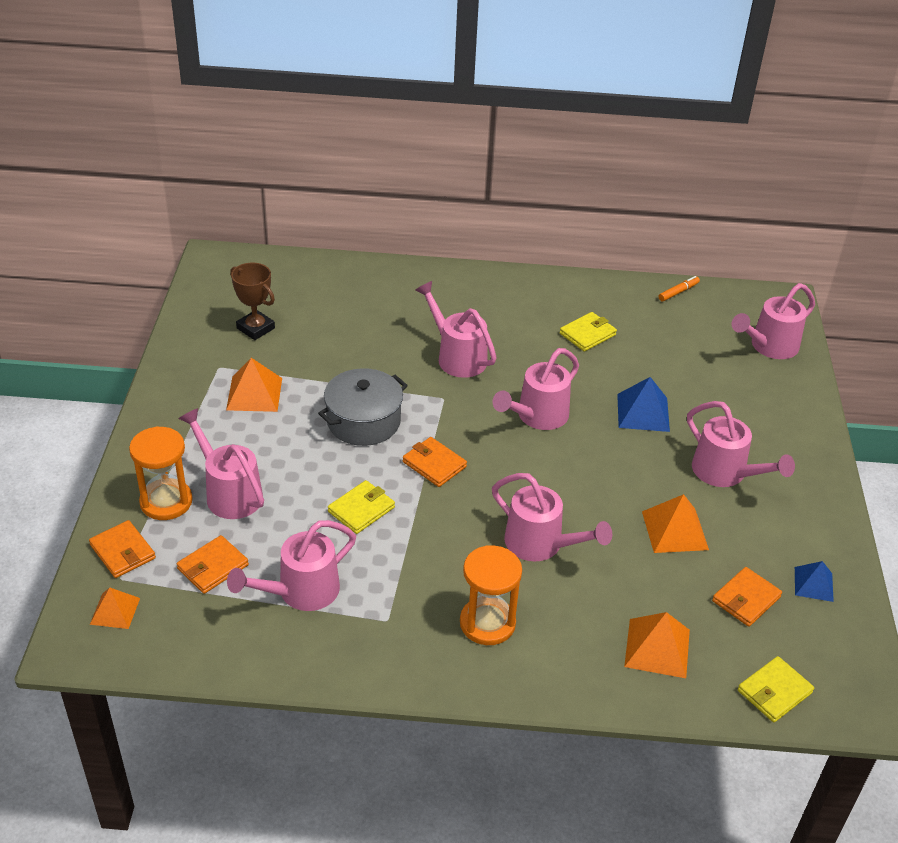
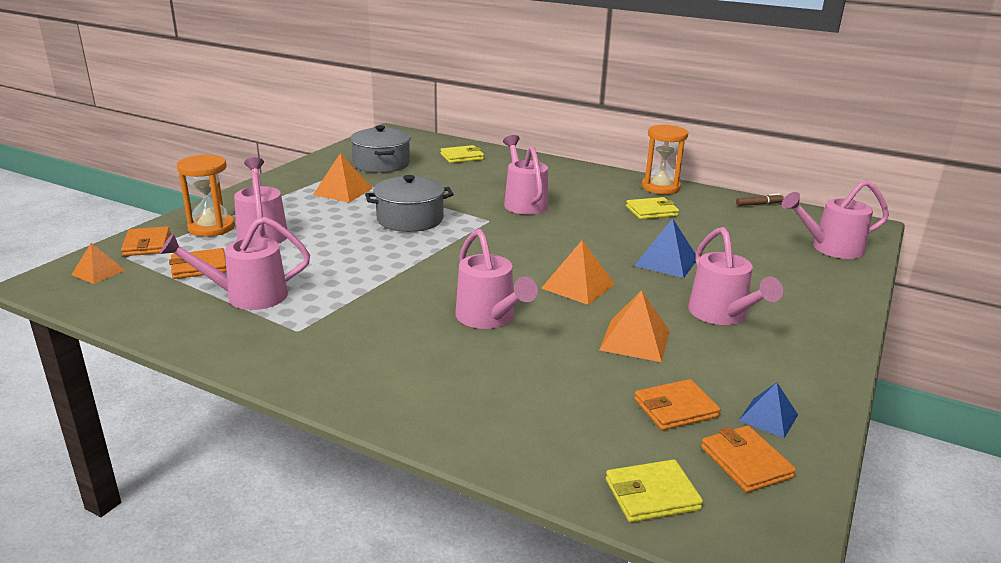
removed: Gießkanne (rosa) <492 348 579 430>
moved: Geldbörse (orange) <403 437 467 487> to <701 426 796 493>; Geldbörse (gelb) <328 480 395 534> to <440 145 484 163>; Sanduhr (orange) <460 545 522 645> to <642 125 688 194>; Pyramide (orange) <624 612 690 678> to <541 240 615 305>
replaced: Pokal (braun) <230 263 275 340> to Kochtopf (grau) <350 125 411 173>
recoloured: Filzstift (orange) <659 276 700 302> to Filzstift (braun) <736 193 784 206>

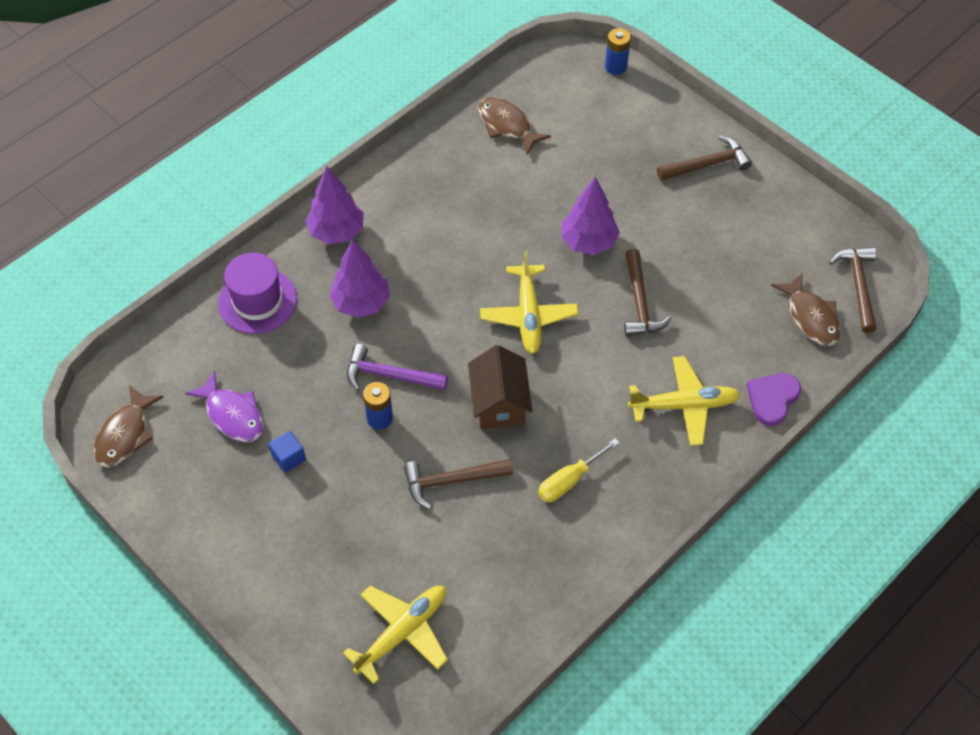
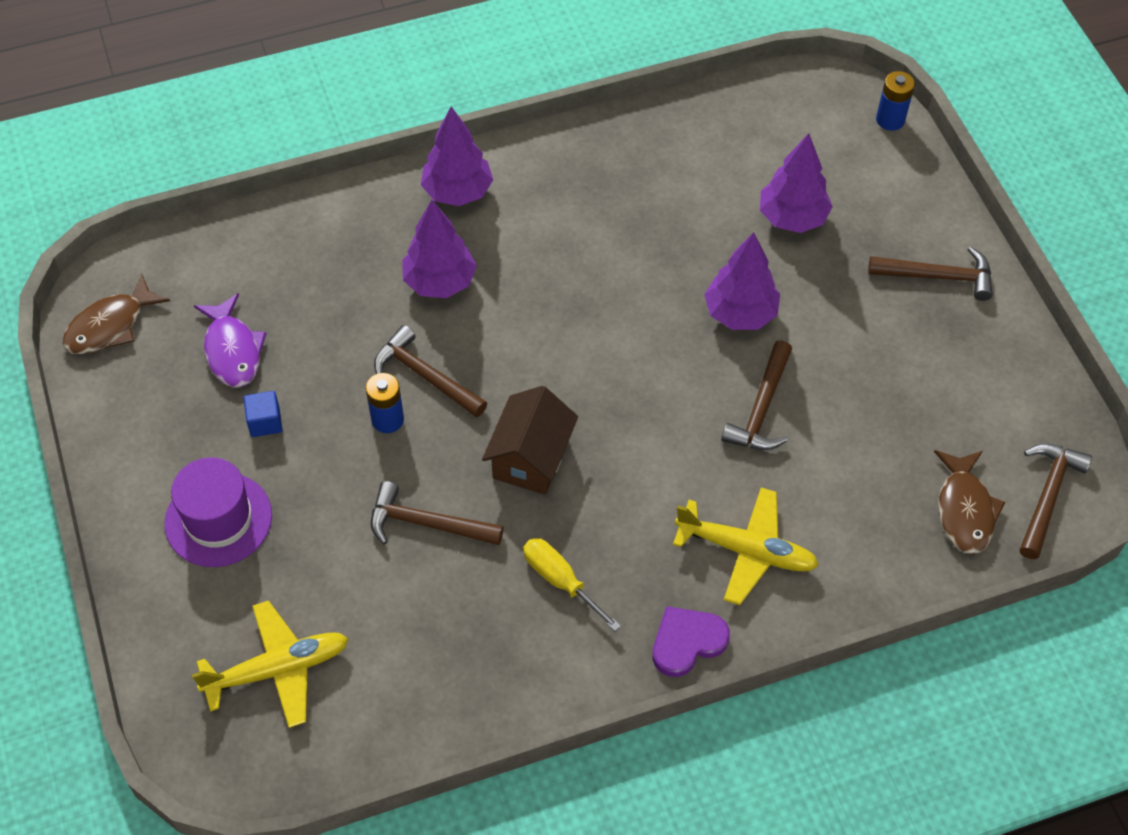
removed: Fisch (braun) <478 97 551 155>; Flugzeug (gelb) <480 251 579 354>
added: Baum (lila) <760 133 833 233>
moved: Hut (lila) <218 253 297 334> to <165 457 272 567>; Herz (lila) <747 373 801 426> to <652 606 730 677>
recoloured: Hammer (lila) <347 344 448 391> to Hammer (braun) <374 325 487 418>
turned: Schraubenzieher (gelb) <538 438 619 502> = <523 538 621 631> 60 degrees clockwise

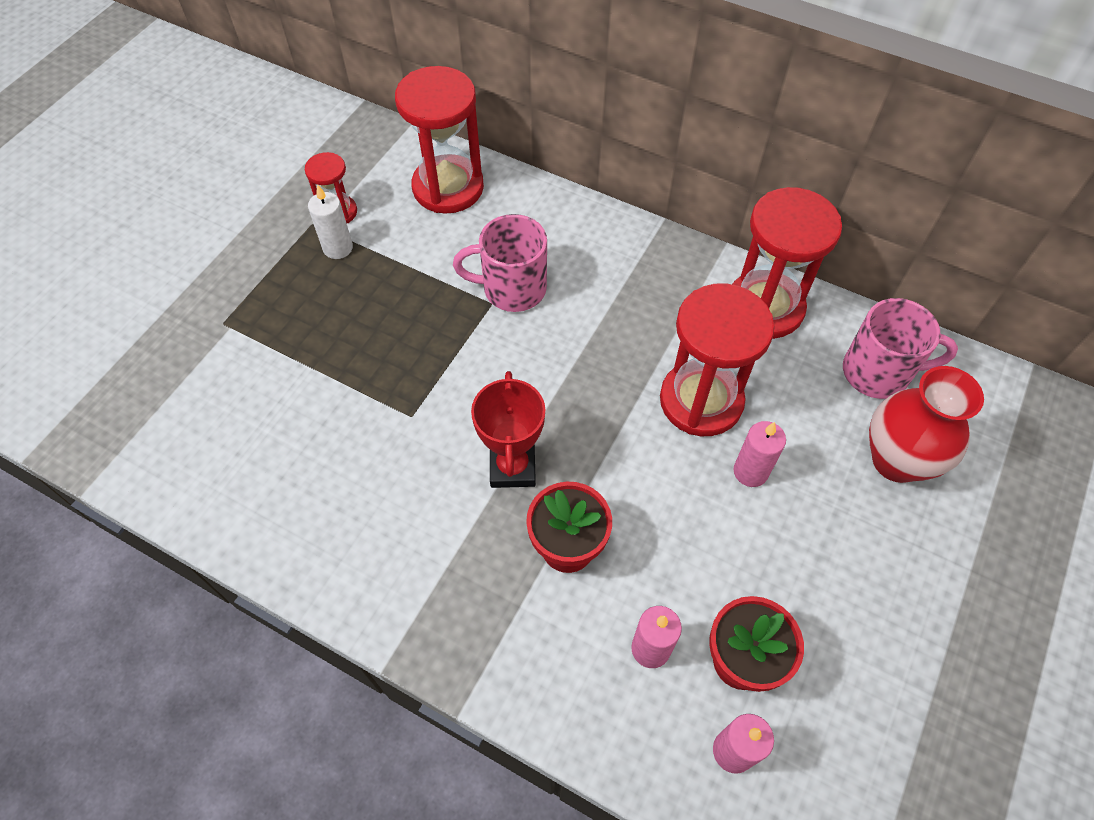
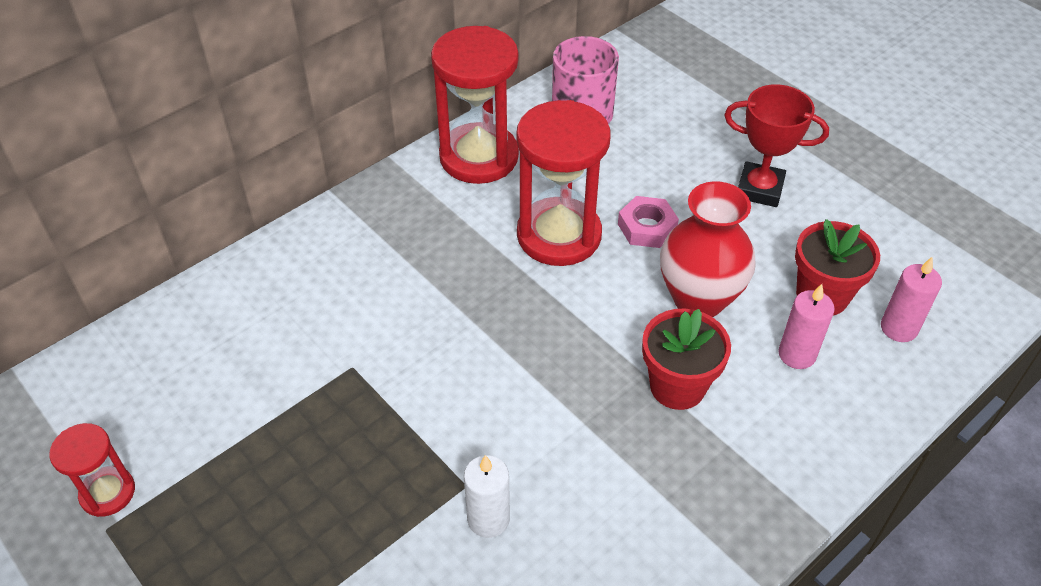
removed: Sanduhr (rot) <395 66 484 214>; Tasse (rosa) <453 214 547 312>
moved: Kerze (weiß) <308 184 353 259> to <464 455 510 538>; Vase (rot) <869 366 984 483> to <660 181 756 317>; Pokal (rot) <471 371 545 488> to <724 84 829 207>
replaced: Kerze (rosa) <733 421 786 487> to Sechskantmutter (rosa) <618 196 679 248>

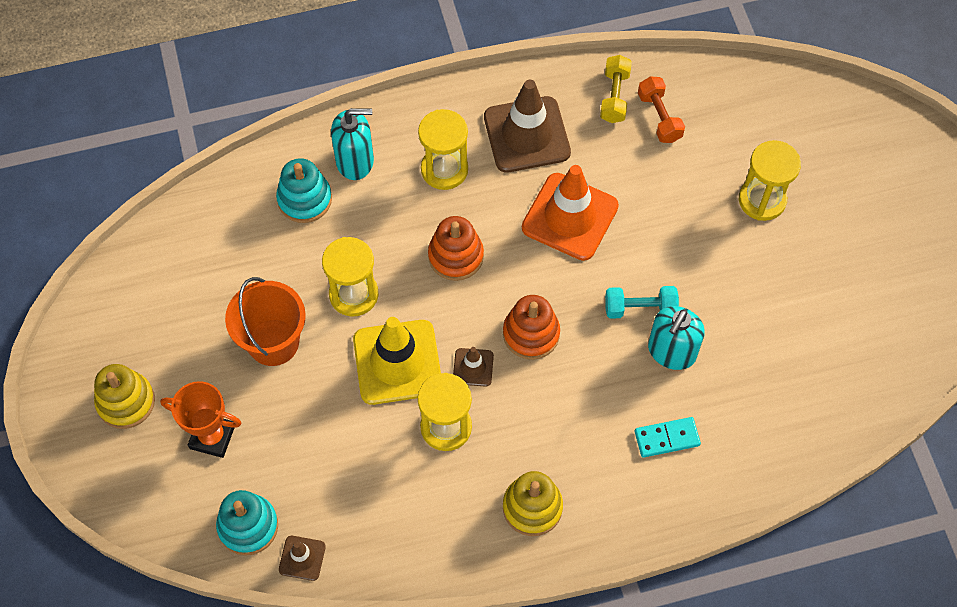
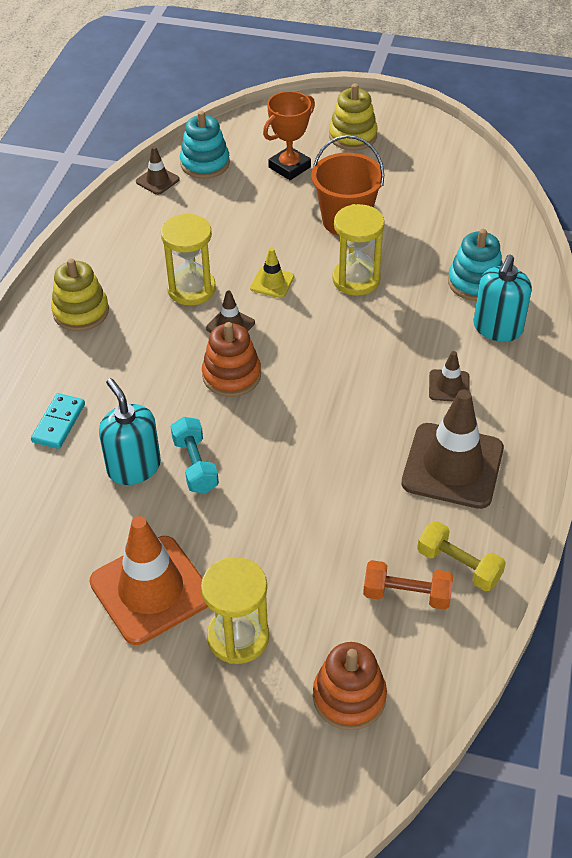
moved: Leitkegel (orange) <522 165 619 261> to <89 516 208 645>; Stapelspielzeug (orange) <428 216 484 281> to <313 642 387 730>
replaced: Sanduhr (gelb) <418 109 468 190> to Leitkegel (braun) <429 351 470 401>
turned: Hantel (türkis) <605 286 679 319> = <171 417 219 493> 45 degrees counterclockwise
resized: Leitkegel (gelb) <353 317 441 405> = <250 248 294 298> x0.47

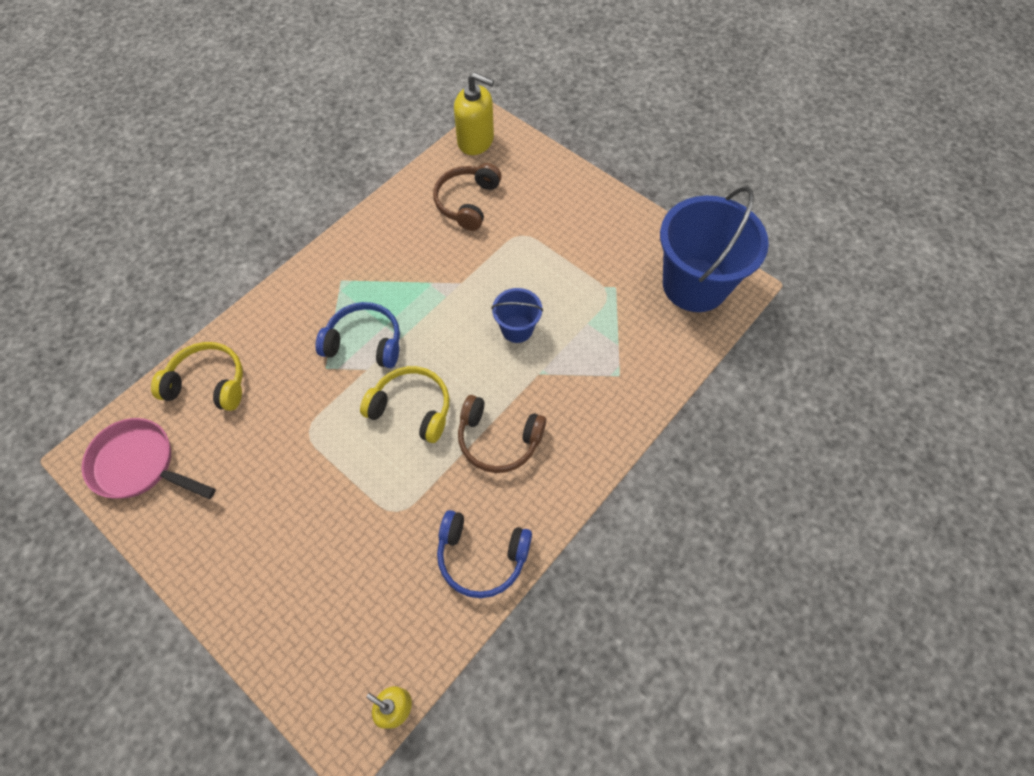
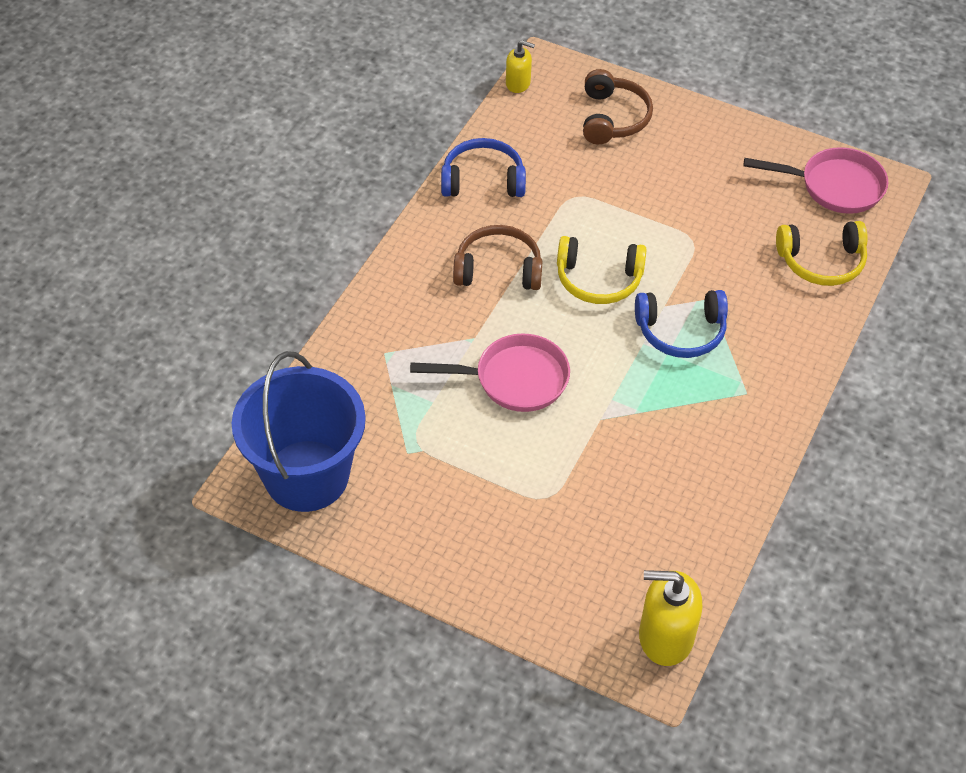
moved: Kopfhörer (braun) <433 163 502 231> to <583 69 653 144>
replaced: Eimer (blau) <491 288 543 343> to Pfanne (rosa) <410 333 570 412>

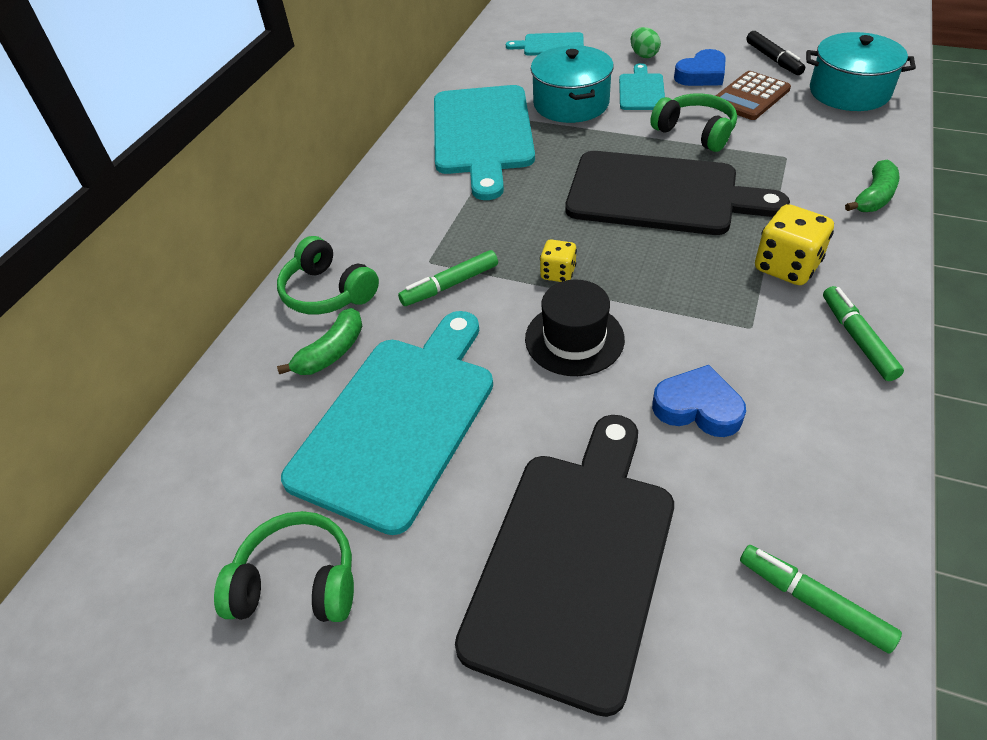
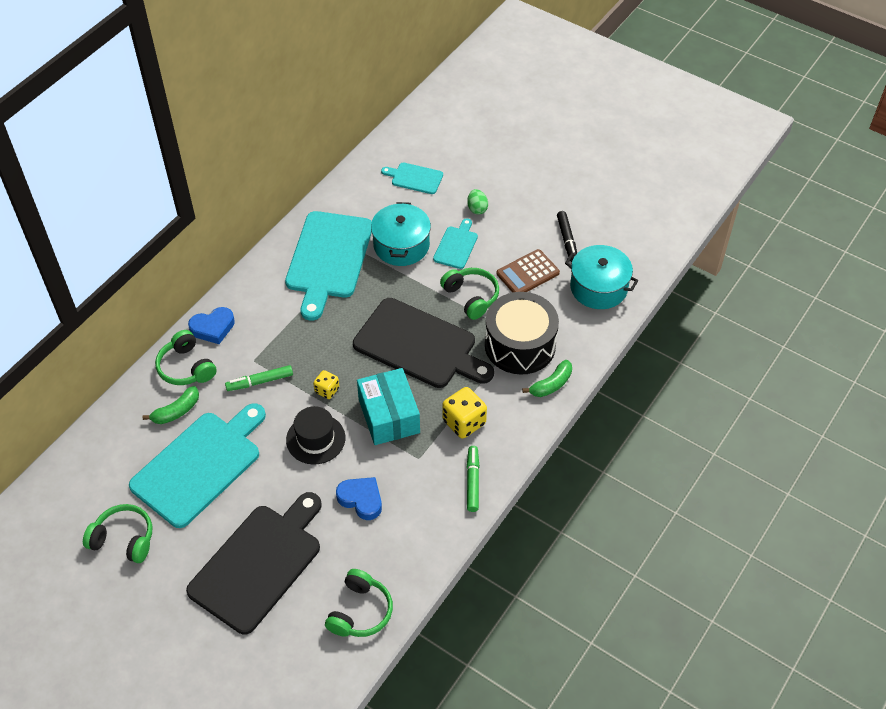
added: Trommel (schwarz) <485 292 559 375>; Schachtel (türkis) <357 368 420 445>
moved: Herz (blau) <674 49 726 86> to <188 307 235 344>
replaced: Filzstift (grün) <740 545 902 654> to Kopfhörer (grün) <325 569 393 637>

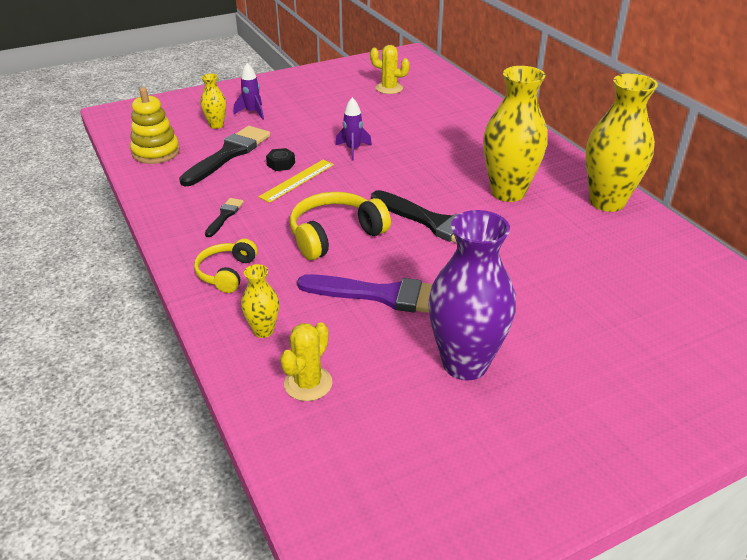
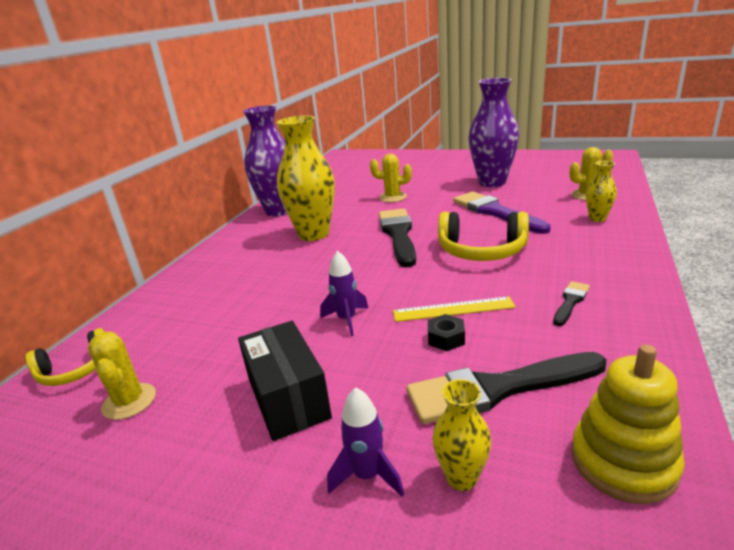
added: Kaktus (gelb) <370 154 412 202>; Schachtel (schwarz) <238 321 332 441>
moved: Kopfhörer (gelb) <194 239 258 293> to <26 328 105 386>
recoloured: Vase (gelb) <586 73 658 212> to Vase (lila) <243 105 287 217>
turned: Pinsel (schwarz) <205 198 244 237> = <553 281 590 326> 150 degrees clockwise

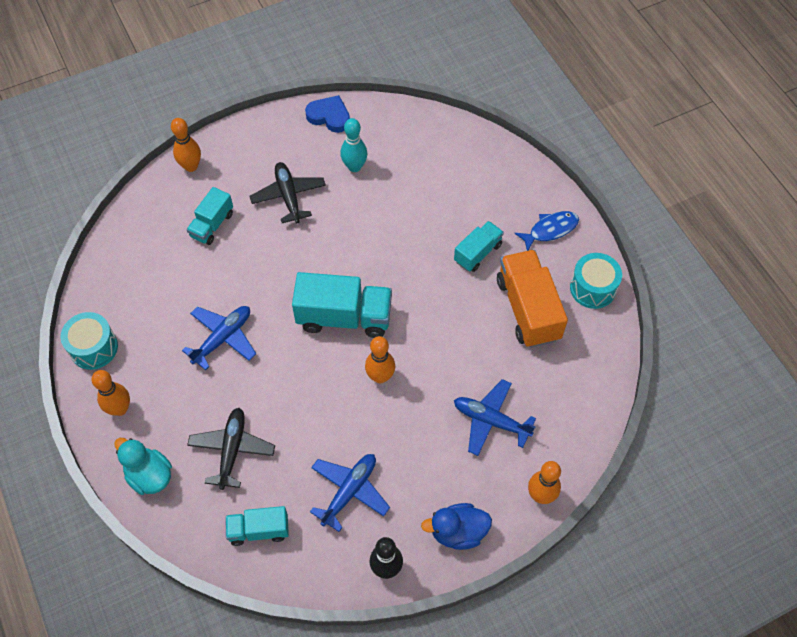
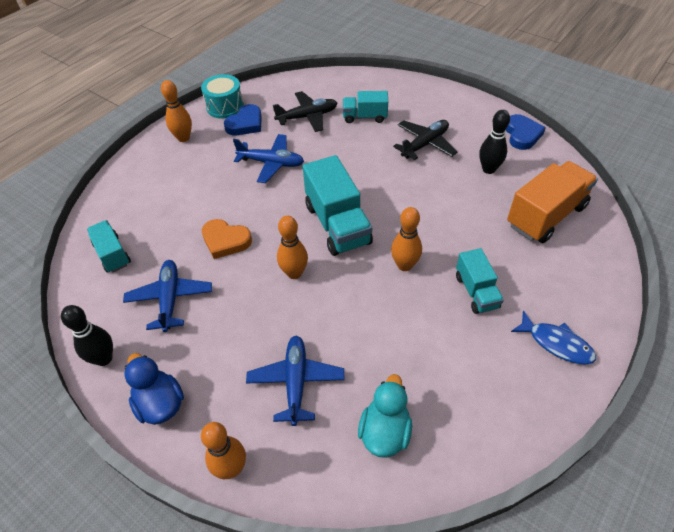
removed: Trommel (türkis) <570 253 622 309>
added: Herz (blau) <224 104 262 135>; Herz (orange) <202 219 252 259>
moved: Bowlingkegel (orange) <171 118 201 172> to <391 207 422 271>; Lastwagen (orange) <497 250 568 348> to <507 161 598 243>; Flugzeug (schwarz) <187 408 275 490> to <273 91 337 132>; Ente (türkis) <114 438 172 495> to <358 374 412 458>
recoloured: Bowlingkegel (türkis) <340 118 367 172> to Bowlingkegel (schwarz) <479 110 510 174>
turned: Lastwagen (türkis) <454 221 504 272> = <456 248 504 314> 60 degrees clockwise; Flugzeug (blau) <310 454 390 532> = <123 260 212 332> 105 degrees counterclockwise

